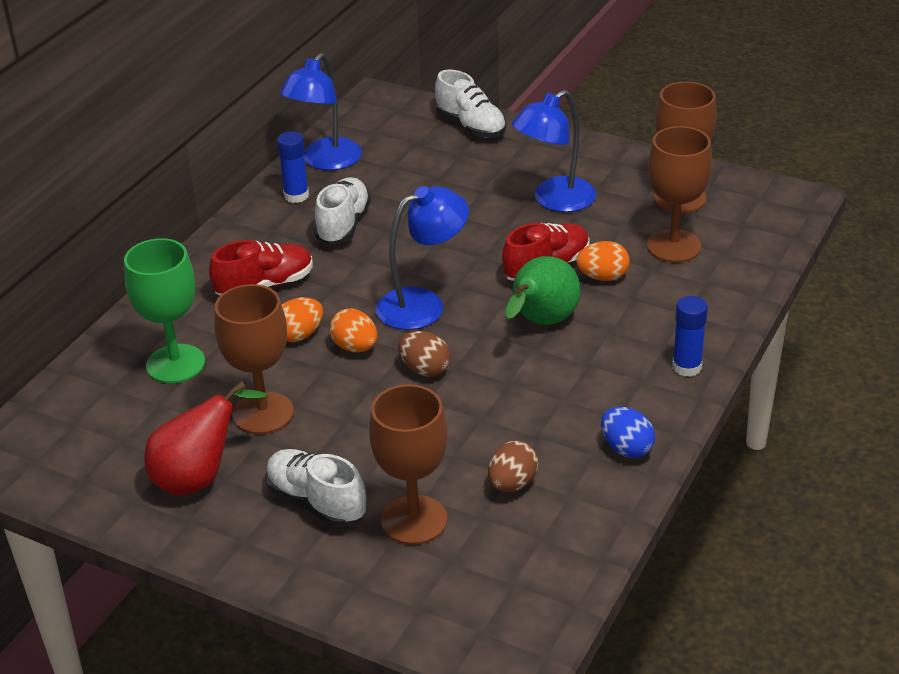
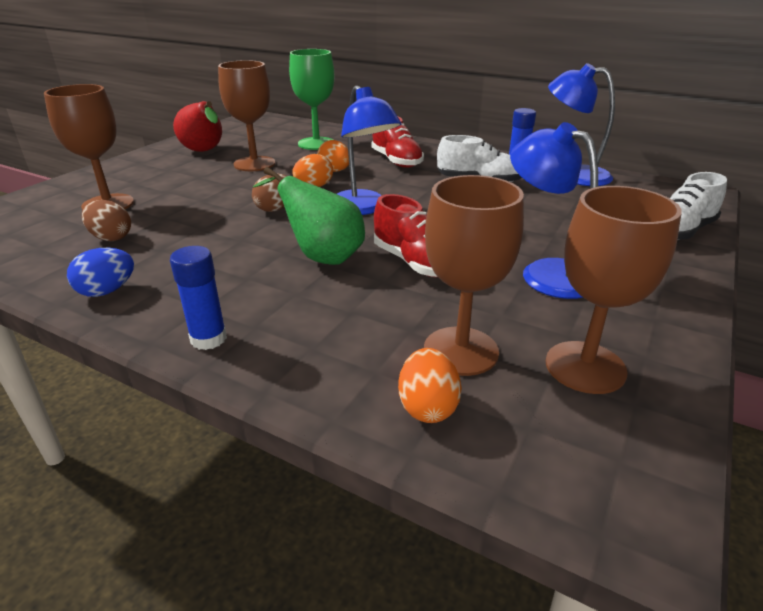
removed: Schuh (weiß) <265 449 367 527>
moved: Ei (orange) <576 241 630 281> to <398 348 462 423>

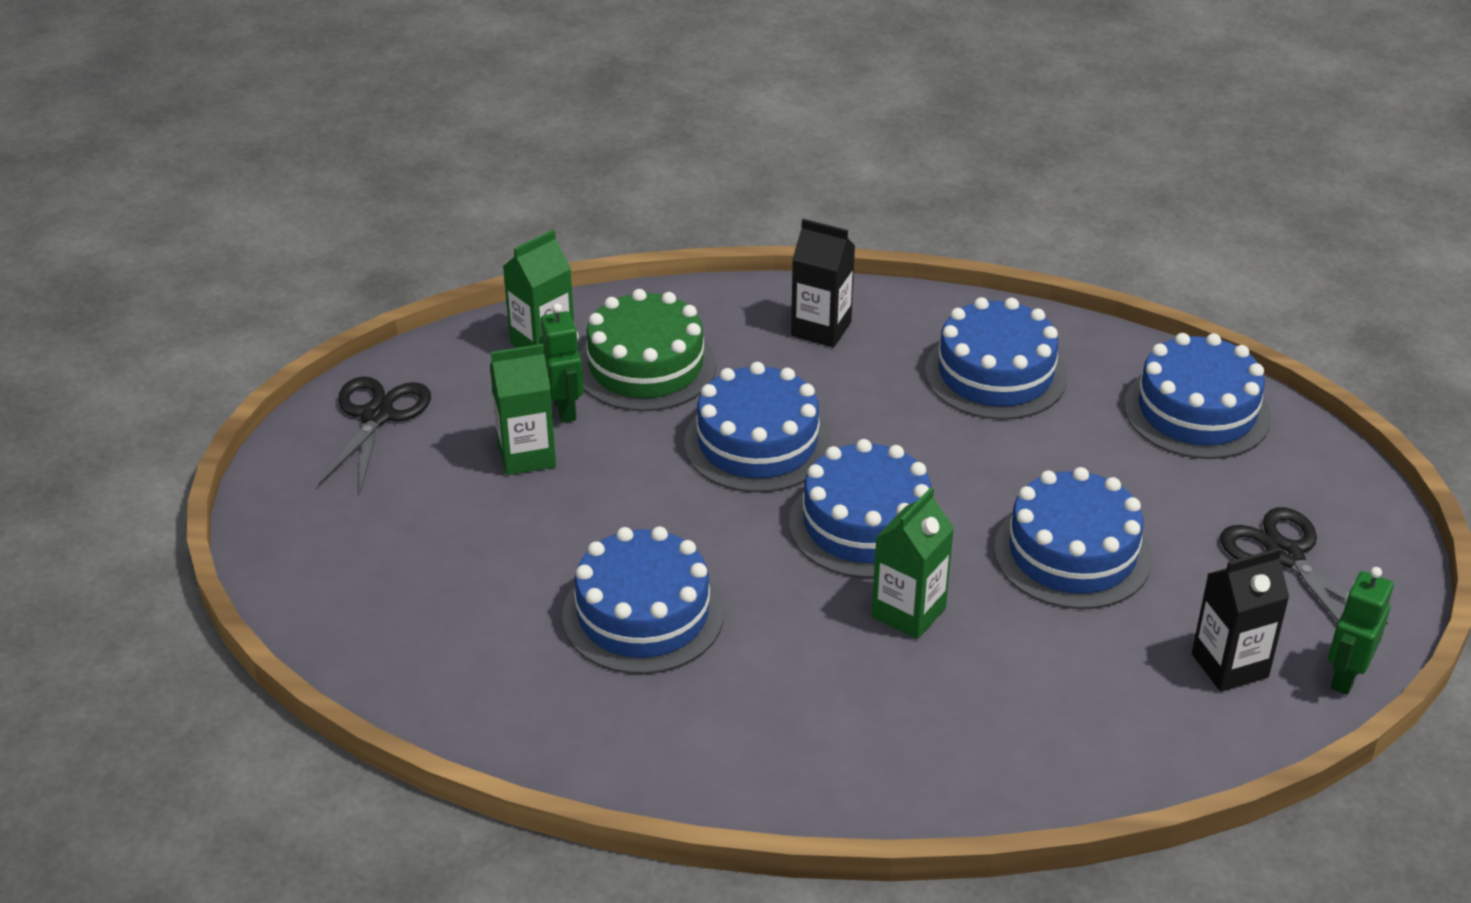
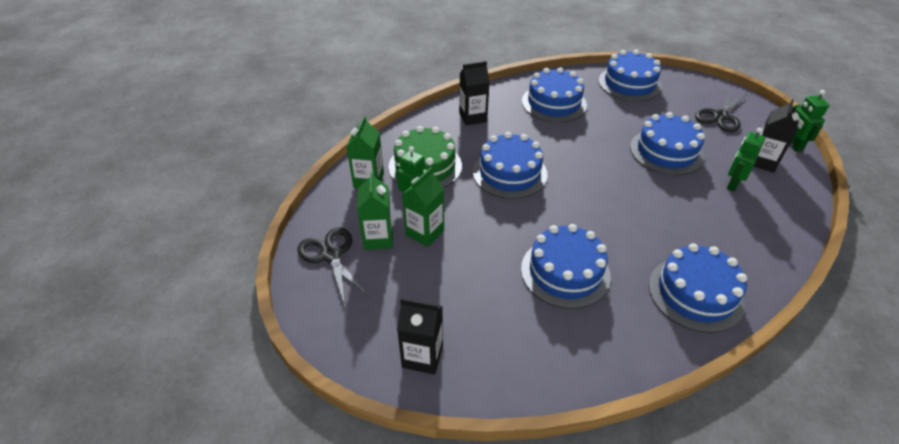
added: Roboter (grün) <727 128 765 192>; Getränkekarton (schwarz) <397 298 443 375>
moved: Kuchen (blau) <789 439 931 578> to <649 243 747 333>; Getränkekarton (grün) <872 487 954 639> to <357 171 393 250>
turned: Schere (schwarz) <1220 507 1388 625> = <695 89 747 132> 75 degrees counterclockwise

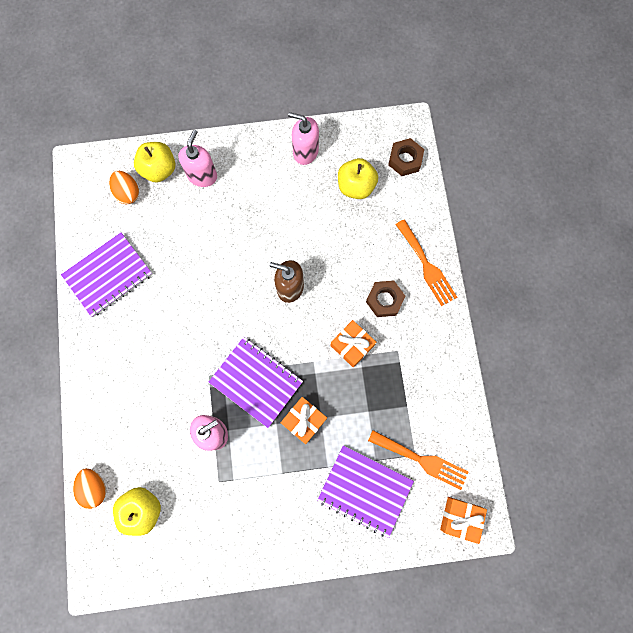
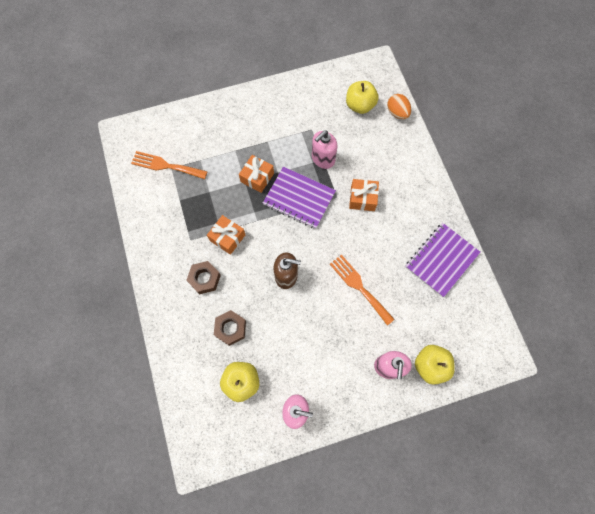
removed: Ei (orange) <109 171 139 204>; Notizbuch (lila) <317 445 414 538>
moved: Sechskantmutter (braun) <388 138 424 176> to <214 310 246 346>; Gabel (orange) <395 219 457 306> to <330 254 395 326>; Geschenk (orange) <440 497 487 544> to <349 179 379 211>

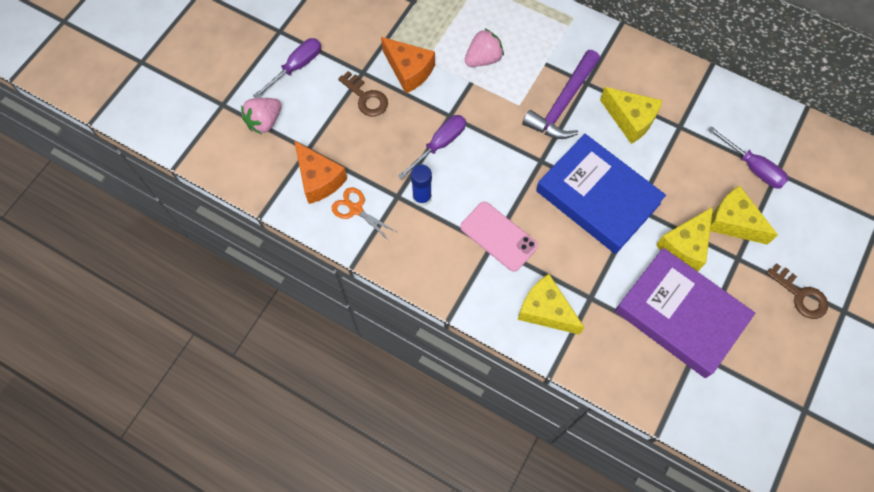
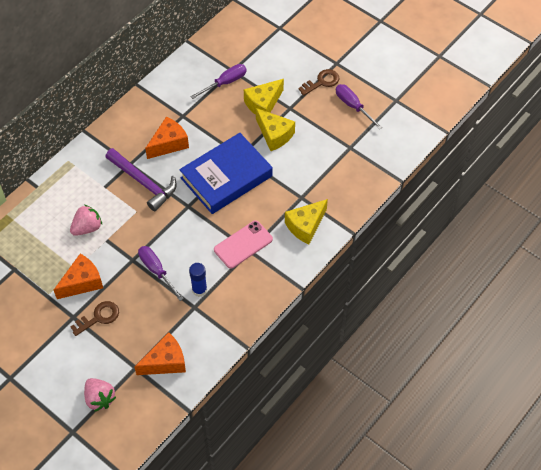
removed: Schere (orange) <331 187 397 241>; Buch (lila) <615 248 755 378>
moved: Schraubenzieher (lila) <253 38 321 98> to <336 84 383 129>
recoloured: Käse (gelb) <600 87 662 144> to Käse (orange) <145 117 189 159>
turned: Erdbeere (rosa) <465 28 504 67> = <70 205 102 236> 75 degrees clockwise

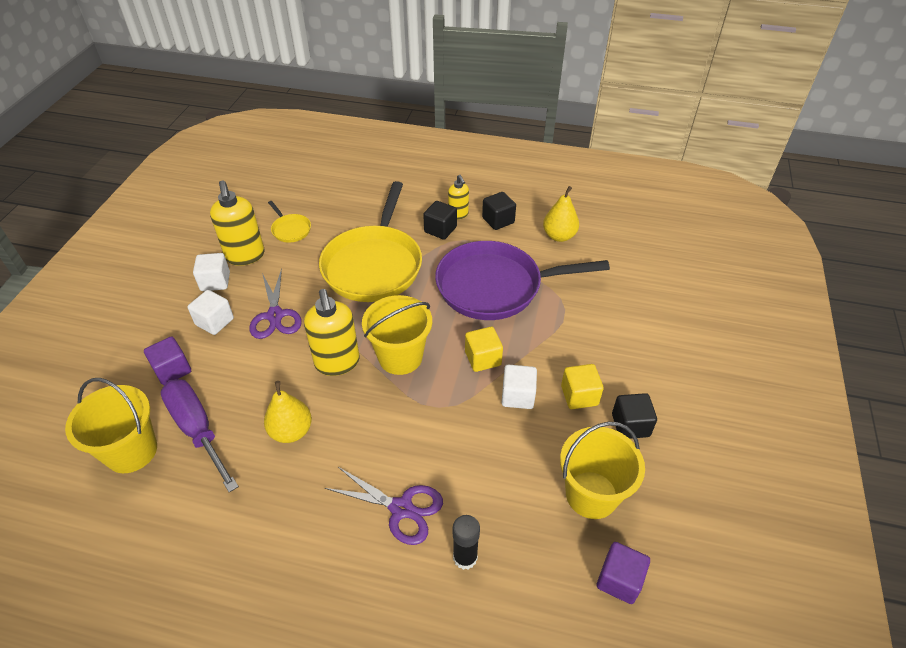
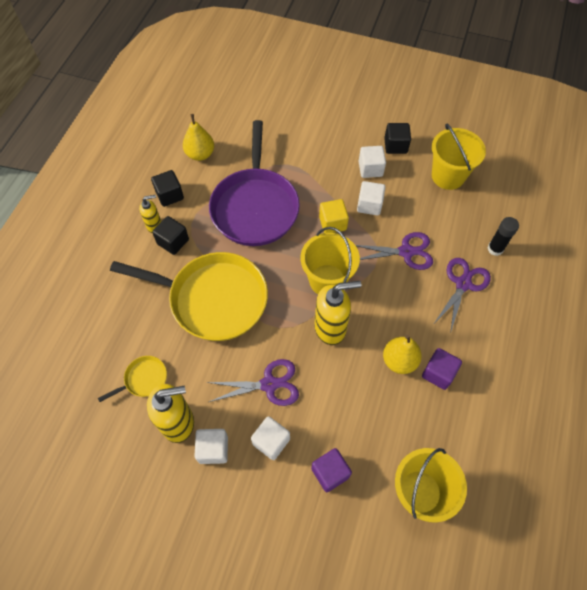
removed: Schraubenzieher (lila) <161 379 239 492>
added: Schere (lila) <355 232 433 270>
moved: Kubus (lila) <597 542 650 604> to <422 348 462 390>
recoloured: Kubus (gelb) <561 364 604 409> to Kubus (weiß) <359 146 386 178>

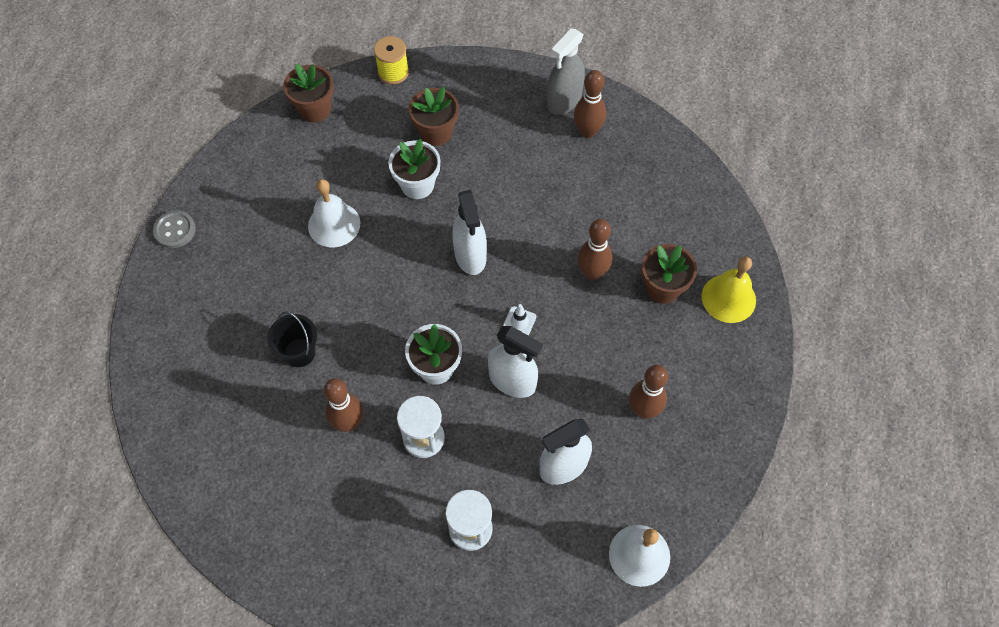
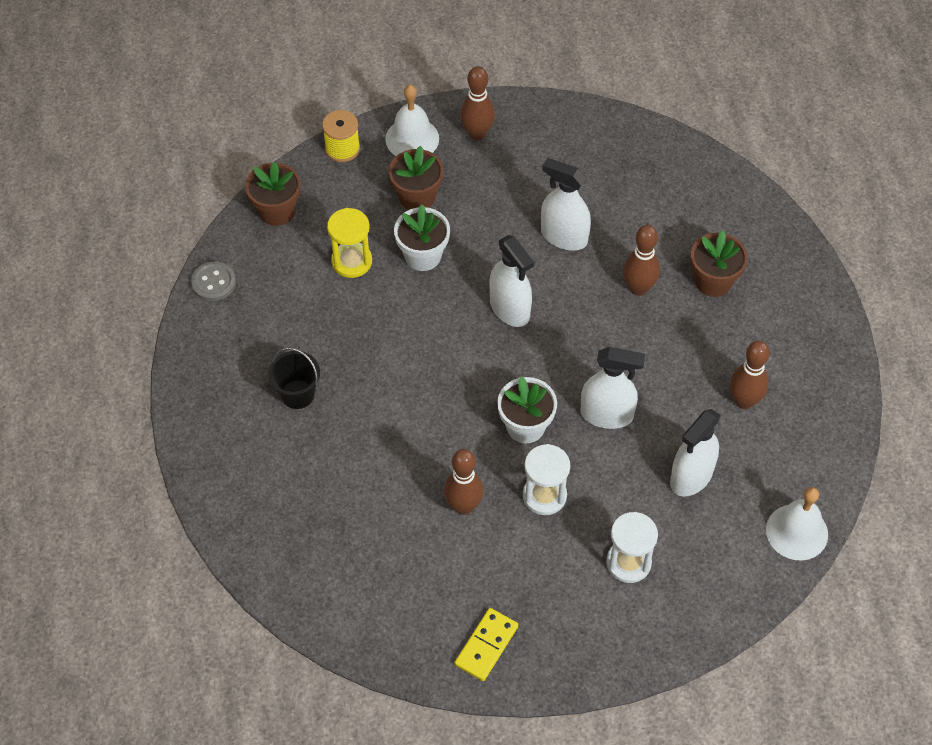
removed: Sprühflasche (grau) <547 28 585 115>; Glocke (gelb) <702 256 756 323>; Leitkegel (weiß) <503 304 536 336>
added: Sprühflasche (weiß) <541 158 591 251>; Sanduhr (gelb) <327 208 372 278>; Dominostein (gelb) <455 608 518 681>
moved: Bowlingkegel (braun) <574 70 606 138> to <460 66 495 140>; Glocke (weiß) <308 179 360 247> to <385 85 439 156>; Knopf (grau) <153 210 196 248> to <191 261 236 301>; Eimer (schwarz) <267 311 317 367> to <268 347 320 409>

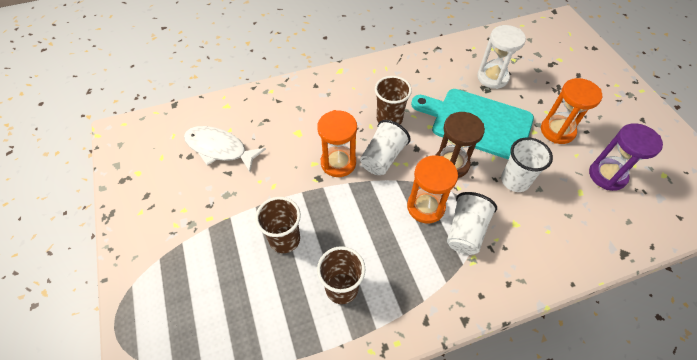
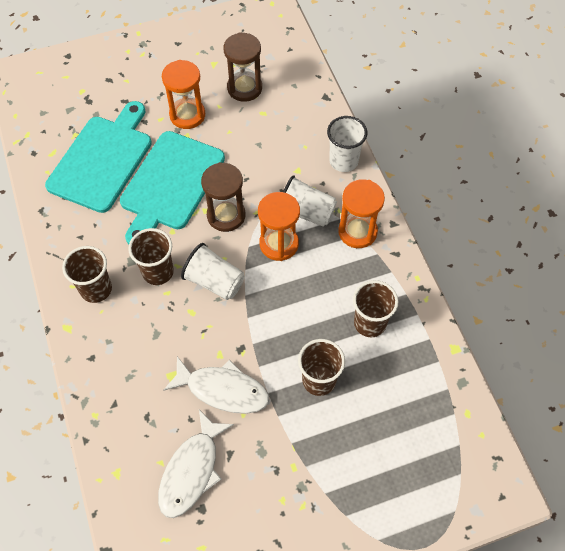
added: Becher (braun) <62 246 112 303>; Fisch (weiß) <163 356 269 414>
moved: Sanduhr (orange) <317 110 357 177> to <338 179 385 248>; Becher (weiß) <501 137 553 192> to <327 116 367 172>
replaced: Sanduhr (weiß) <477 25 526 89> to Schneidebrett (türkis) <45 101 152 213>
recoloured: Sanduhr (lila) <589 123 663 191> to Sanduhr (braun) <224 32 262 102>

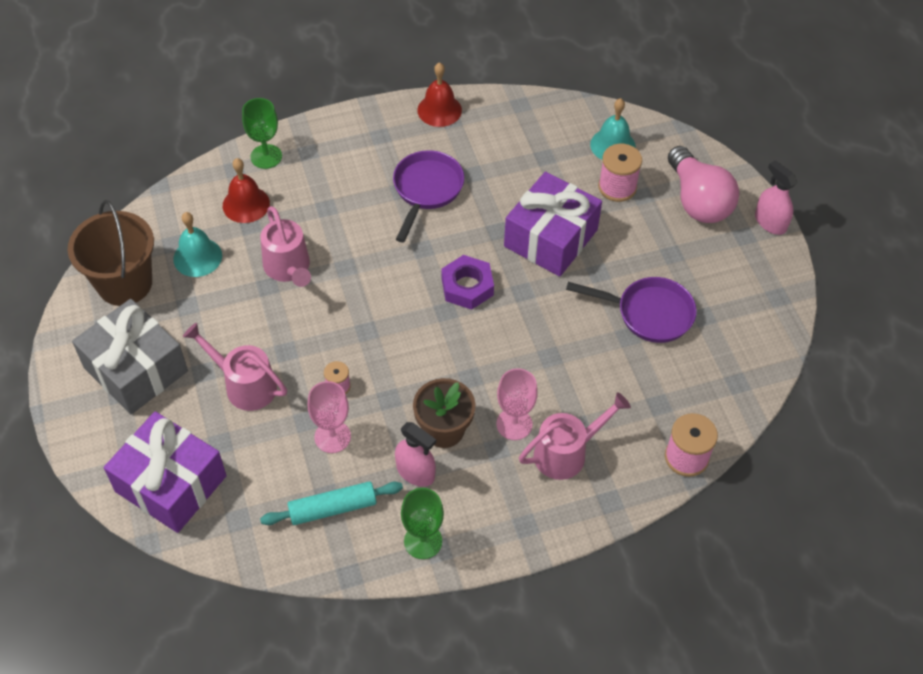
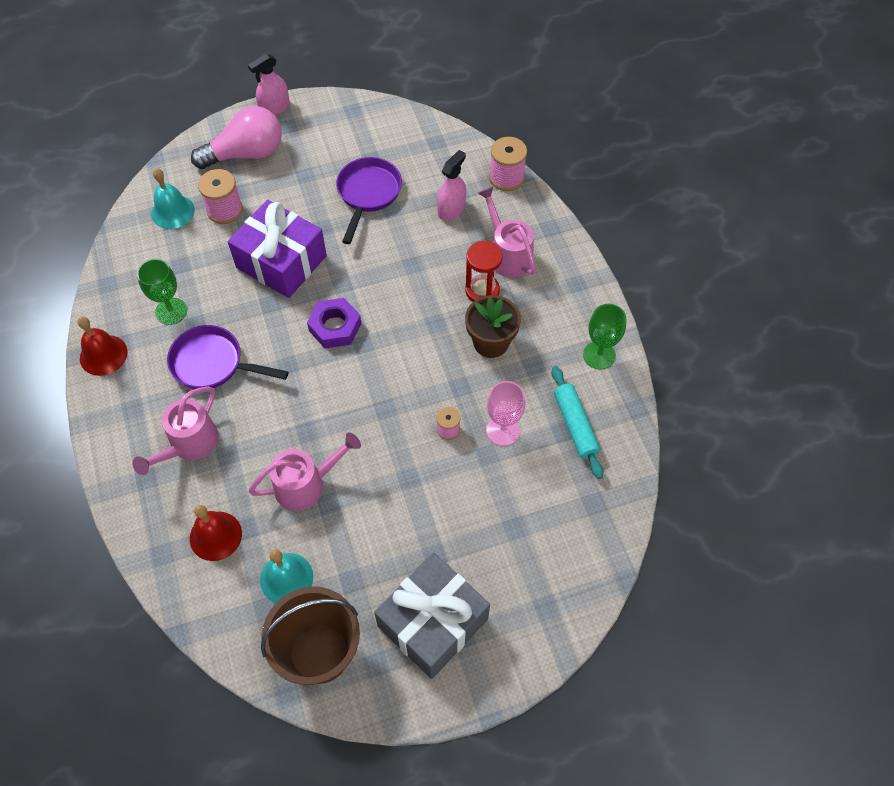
removed: Geschenk (lila) <104 411 227 533>
moved: Kelch (grün) <242 98 282 169> to <137 259 187 325>; Gießkanne (rosa) <183 323 287 411> to <132 387 219 475>; Sprühflasche (rosa) <395 422 436 487> to <437 150 466 221>
replaced: Kelch (rosa) <496 368 538 440> to Sanduhr (rot) <466 241 503 302>

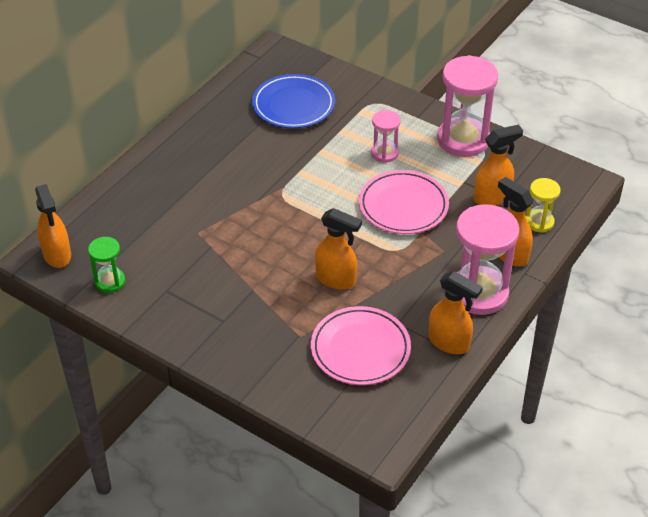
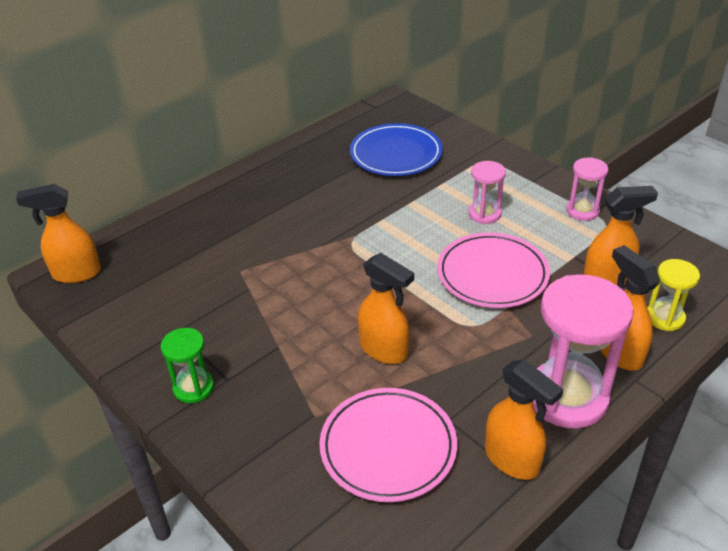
moved: Sanduhr (grün) <88 237 125 293> to <161 328 214 403>
turned: Sprühflasche (orange) <35 184 71 268> = <16 184 101 283> 90 degrees clockwise
resized: Sanduhr (rosa) <437 55 498 157> = <566 157 609 221> x0.52

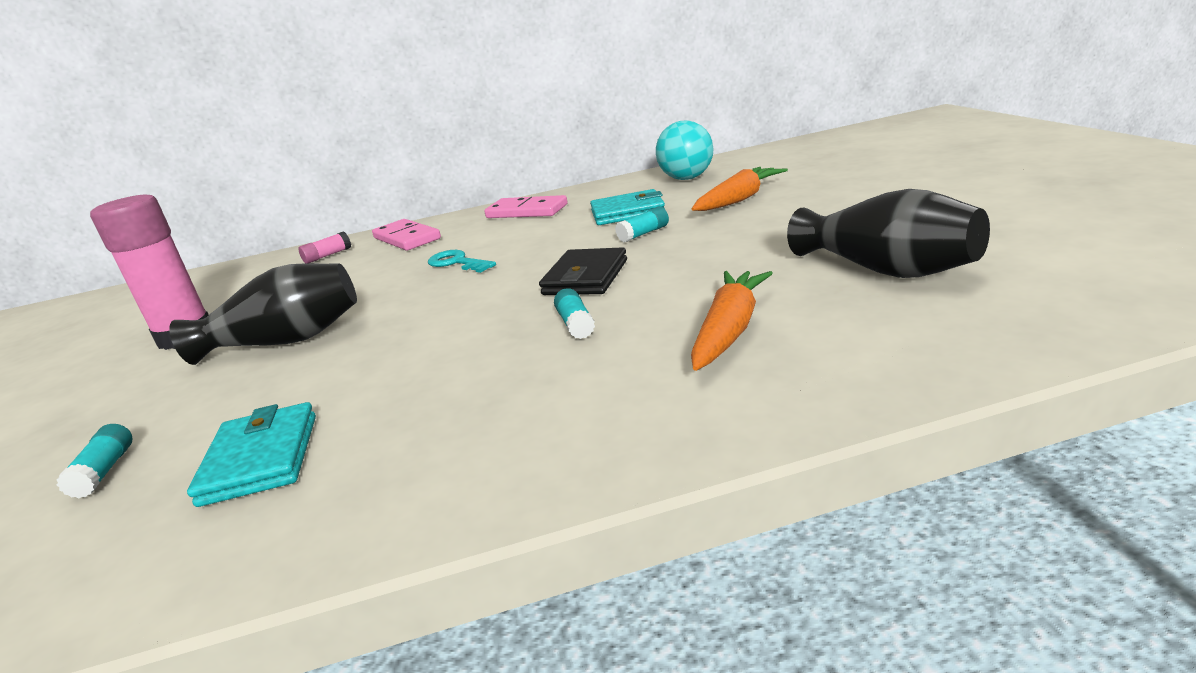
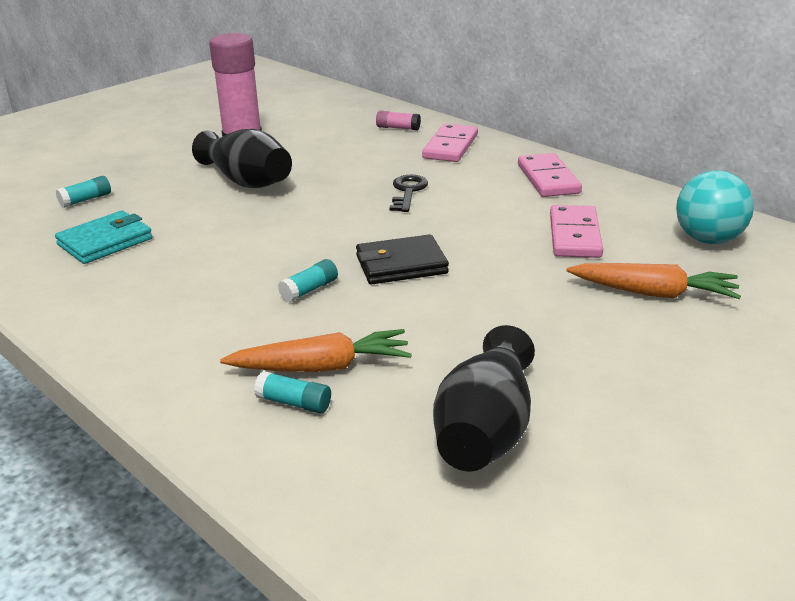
moved: Klebestift (türkis) <615 207 669 242> to <254 371 331 414>
replaced: Geldbörse (türkis) <590 189 665 225> to Dominostein (rosa) <550 205 603 258>
recoloured: Schlüssel (türkis) <428 250 496 273> to Schlüssel (schwarz) <389 175 428 212>

